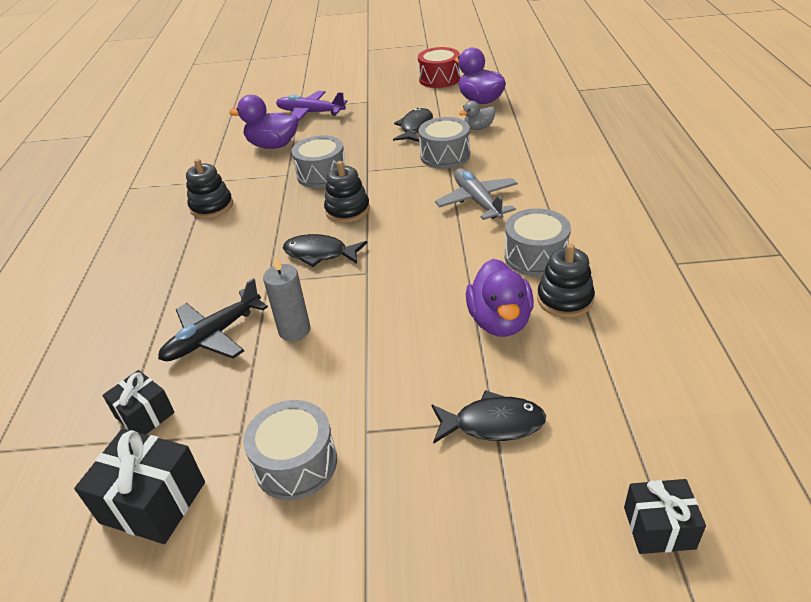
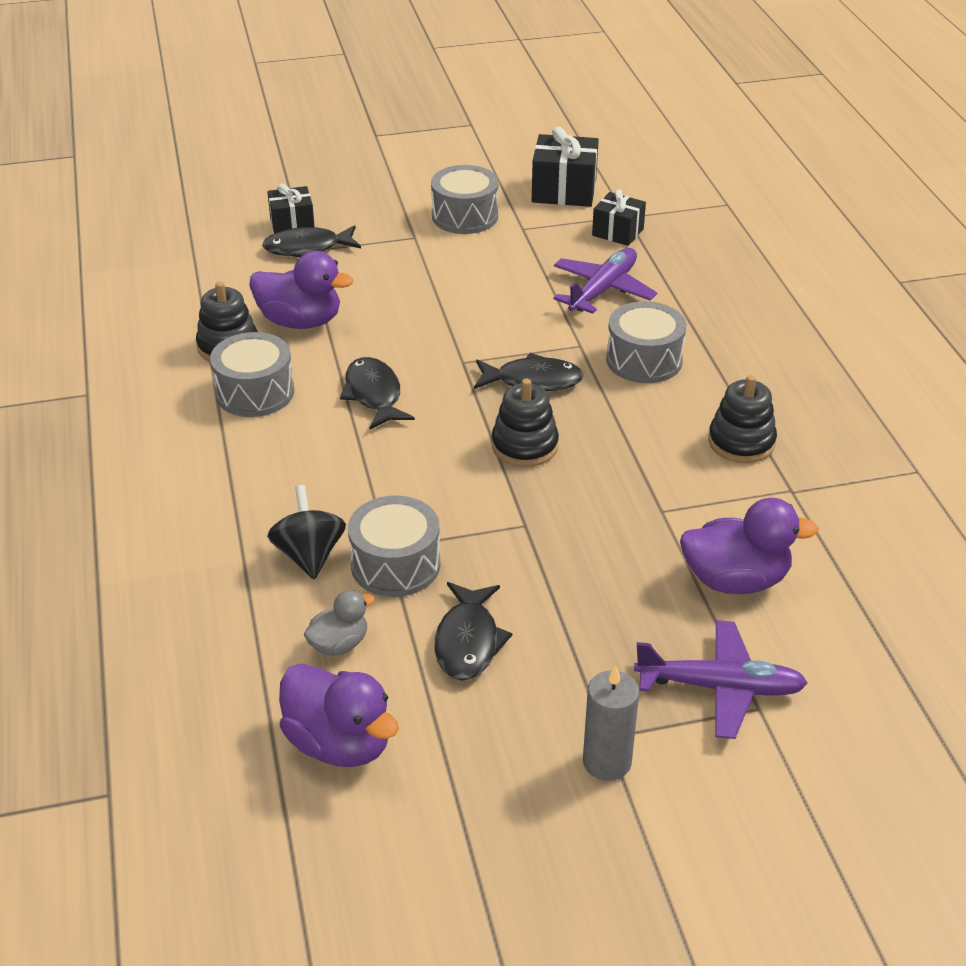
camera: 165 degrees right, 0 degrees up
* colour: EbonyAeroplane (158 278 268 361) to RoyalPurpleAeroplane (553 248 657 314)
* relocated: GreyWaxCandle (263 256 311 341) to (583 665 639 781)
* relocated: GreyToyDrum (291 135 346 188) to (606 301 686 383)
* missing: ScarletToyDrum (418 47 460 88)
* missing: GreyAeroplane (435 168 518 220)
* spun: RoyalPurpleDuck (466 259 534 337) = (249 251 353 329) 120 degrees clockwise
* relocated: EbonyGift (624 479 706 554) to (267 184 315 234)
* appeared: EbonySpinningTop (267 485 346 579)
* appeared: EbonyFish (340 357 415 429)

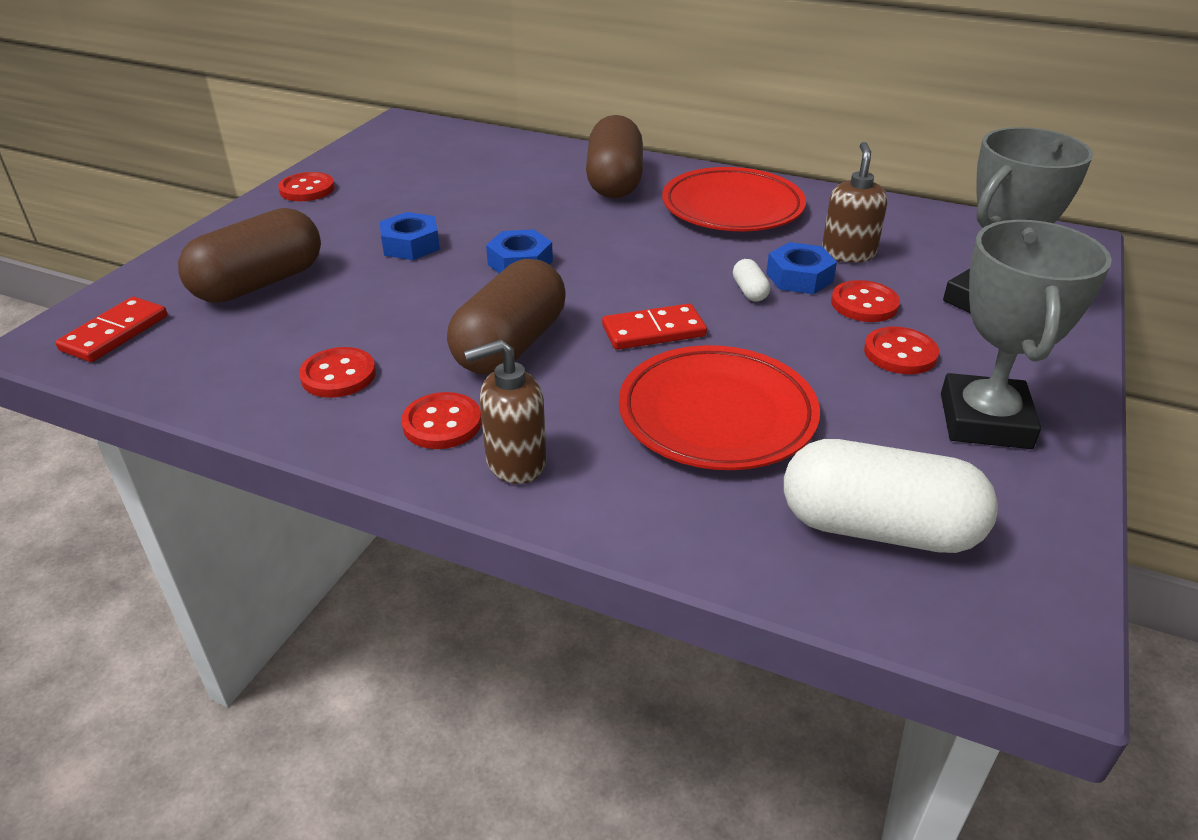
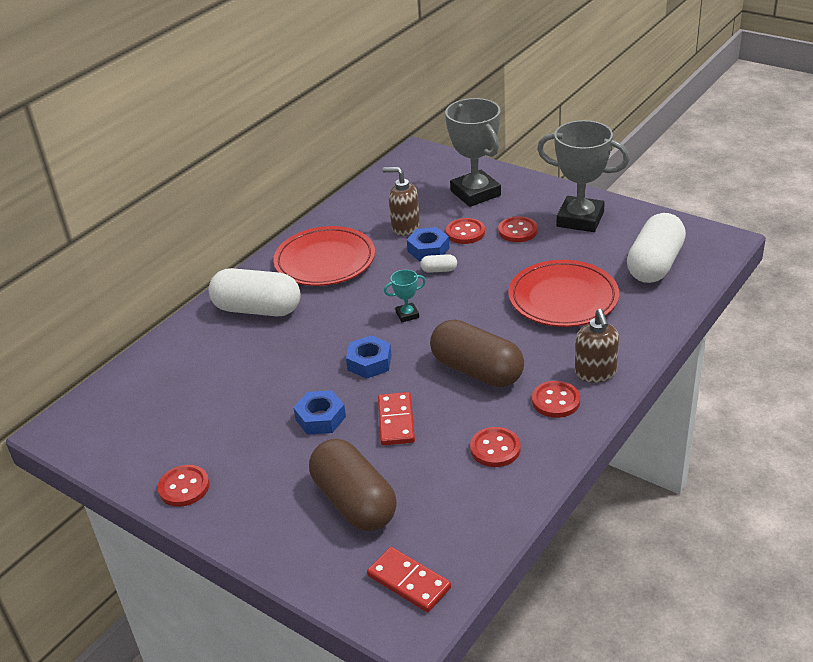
camera: 75 degrees left, 0 degrees up
* colour: BrownPill (586 115 643 198) to WhitePill (209 268 301 316)
* relocated: ScarletDominoTile (602 304 707 350) to (378 392 415 445)
* appeared: TealPrizeCup (384 270 426 322)

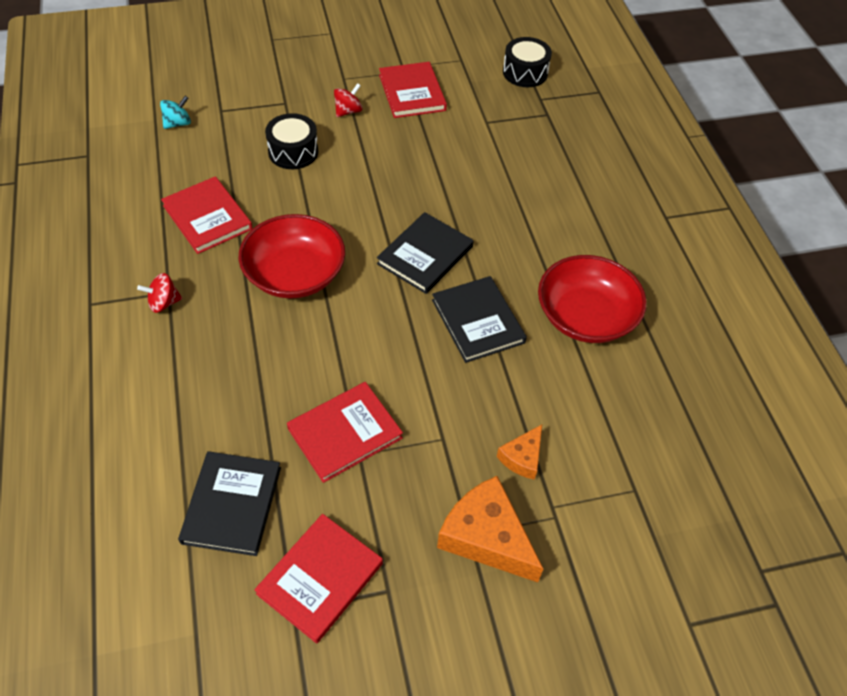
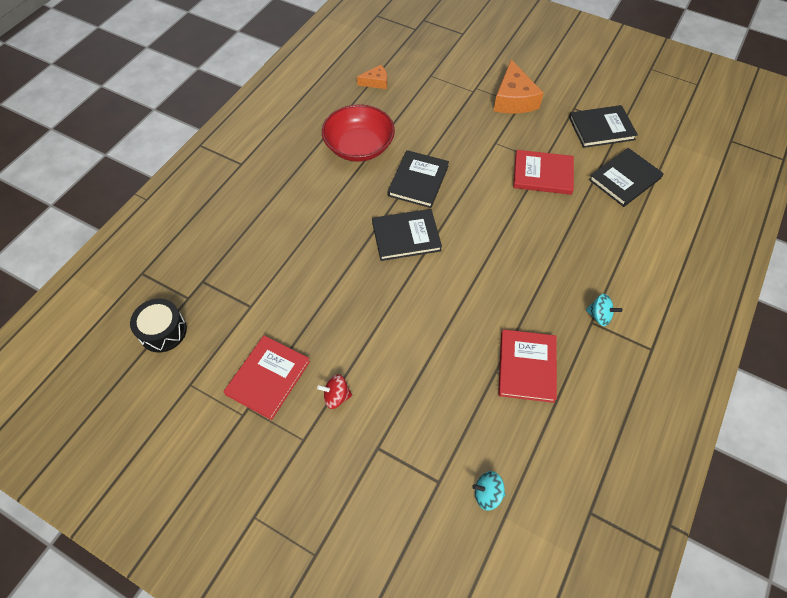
camera: 135 degrees left, 5 degrees up
* colour: ScarletSpinningTop (137 273 182 313) to TealSpinningTop (586 294 622 326)
* missing: ScarletServingBowl (239 214 345 298)
* colour: ScarletBook (254 514 383 643) to EbonyBook (569 105 638 148)
* missing: EbonyToyDrum (265 113 318 169)
* relocated: BrightOrangeCheeseWedge (497 425 542 480) to (357 65 387 89)

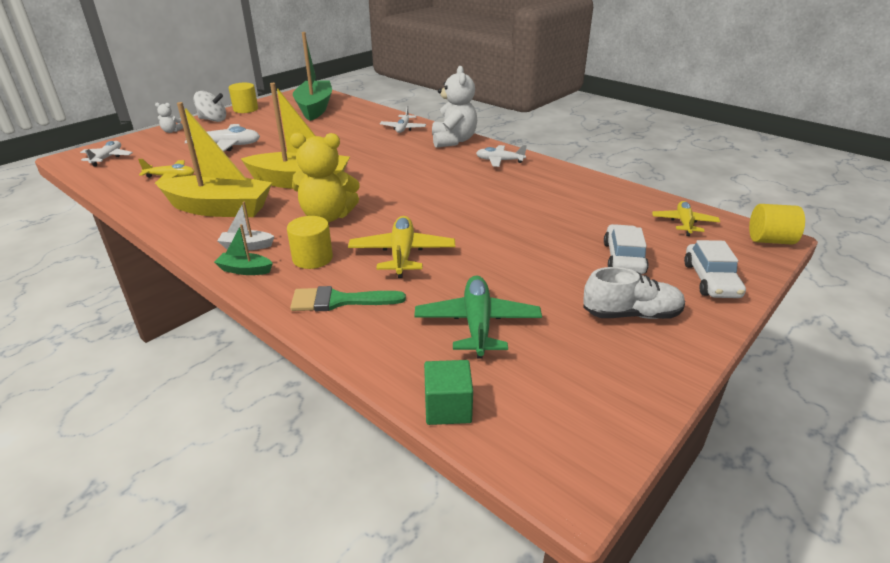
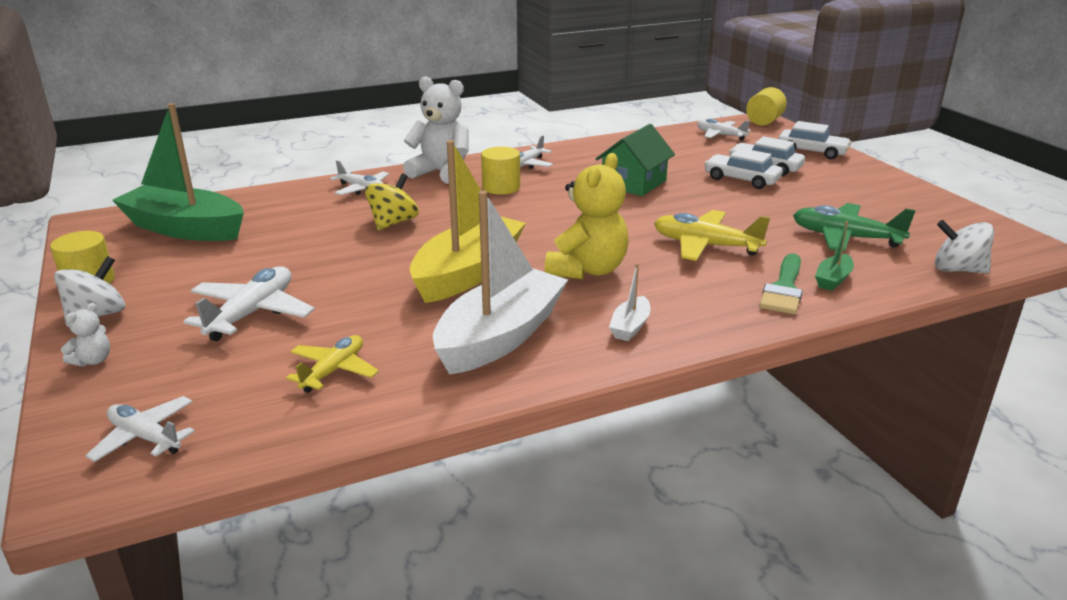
camera: 65 degrees left, 5 degrees down
* colour: BrightYellowToyBoat (155 102 273 217) to WhiteToyBoat (433 190 568 375)
* relocated: LeafGreenToyBoat (214 224 273 275) to (815 221 854 291)
* relocated: BrightYellowCylinder (287 216 333 269) to (481 147 520 194)
* exchanged: LeafGreenCube (424 360 473 425) to WhiteSpinningTop (935 220 994 273)
* missing: WhiteSneaker (583 267 685 319)
* colour: BrightYellowAeroplane (652 201 720 236) to WhiteAeroplane (697 119 751 140)
* appeared: BrightYellowSpinningTop (365 173 419 230)
* appeared: LeafGreenCottage (596 124 675 196)
* appeared: WhiteCar (704 148 783 189)

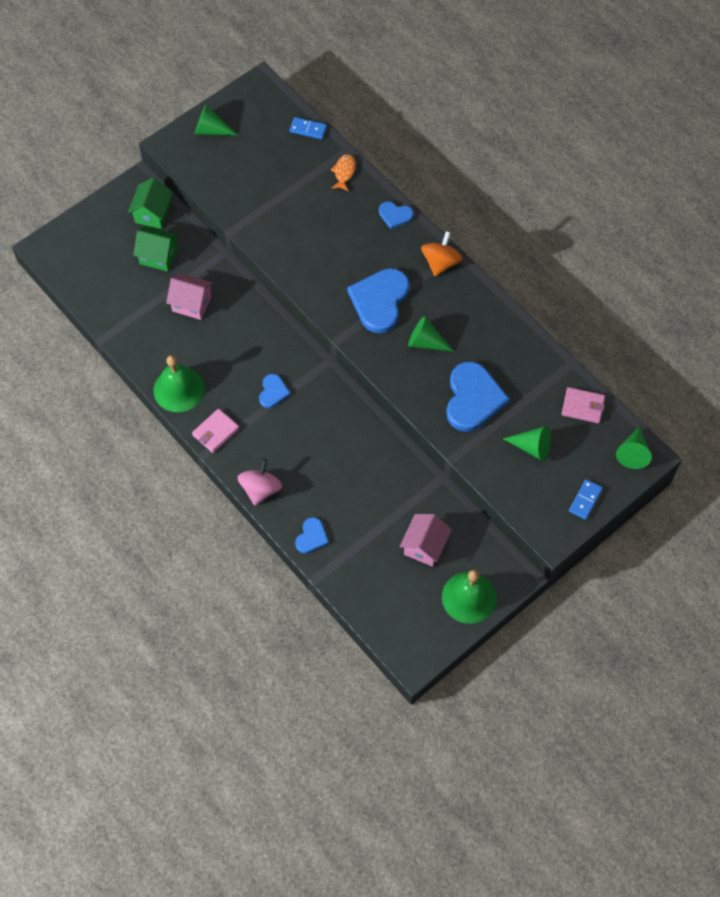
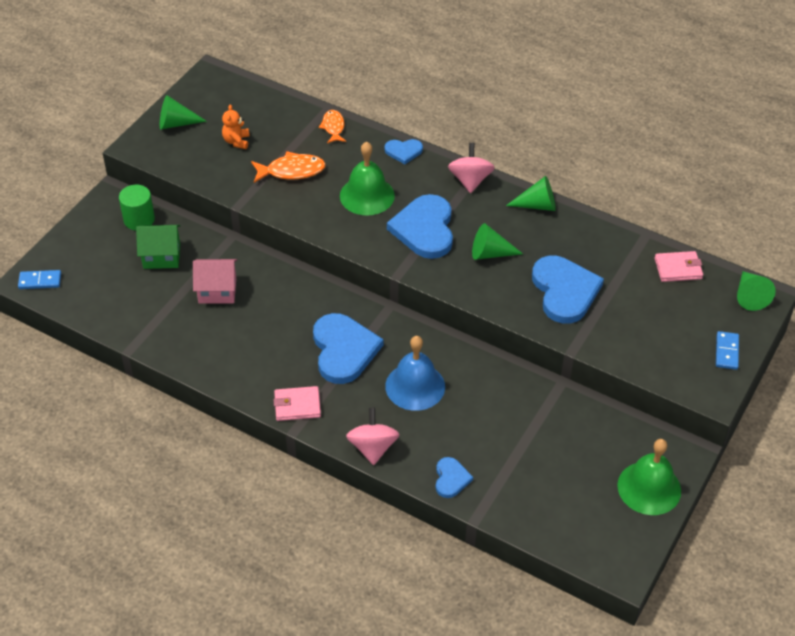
camera: 20 degrees left, 15 degrees down
* exchanged: LeafGreenCottage (128 178 173 229) to LeafGreenCylinder (119 185 155 230)
* relocated: LeafGreenHandBell (153 355 205 412) to (340 141 395 216)
* spun: RosyCardWallet (192 409 239 453) = (274 386 321 421) 60 degrees clockwise
* size: CobaltHeartShape (259 374 291 408) = (313 313 383 384) x1.97
* relocated: CobaltDominoTile (290 117 327 139) to (18 270 61 289)
* missing: RosyCottage (400 514 452 567)
* colour: BrightOrangeSpinningTop (421 231 462 276) to RosySpinningTop (448 143 495 193)
* relocated: LeafGreenConeShape (503 426 551 461) to (506 176 556 211)
* appeared: BrightOrangeTeddyBear (222 104 250 149)
* appeared: BrightOrangeFish (251 151 326 183)
* appeared: CobaltHandBell (385 336 445 411)

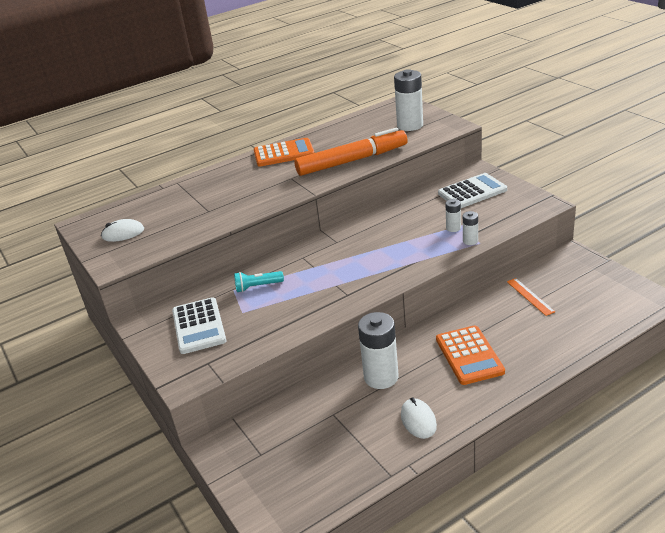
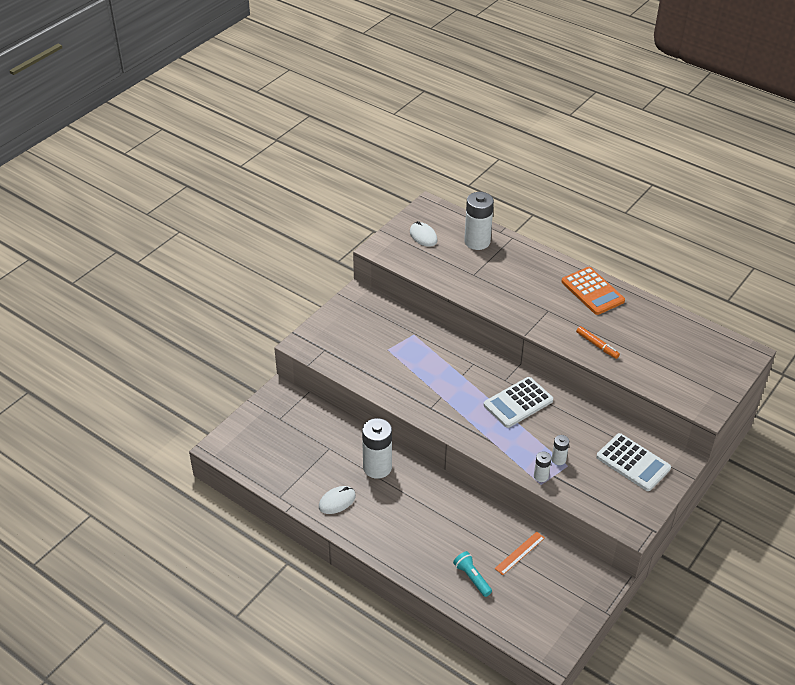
camera: 65 degrees right, 10 degrees up
* relocated: WhiteCalculator (172 297 226 354) to (484 377 553 428)
* relocated: TealTorch (234 271 284 292) to (453 551 492 597)
* size: BrightOrangeMarker (294 128 408 176) = (576 326 620 359) x0.43
* relocated: WhitePowerCell (394 69 423 131) to (464 192 494 250)
* missing: BrightOrangeCalculator (436 325 505 385)

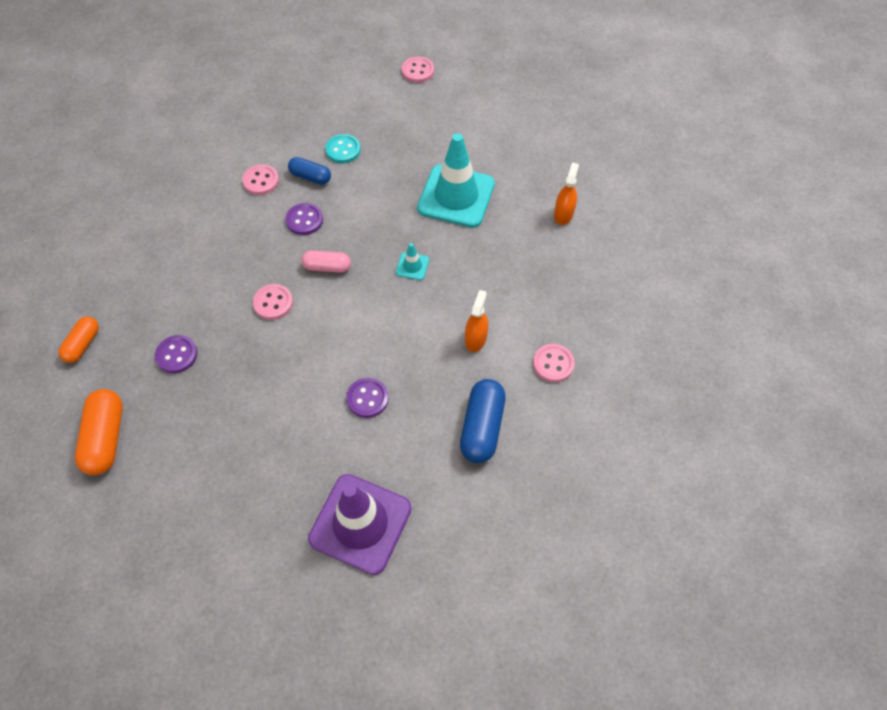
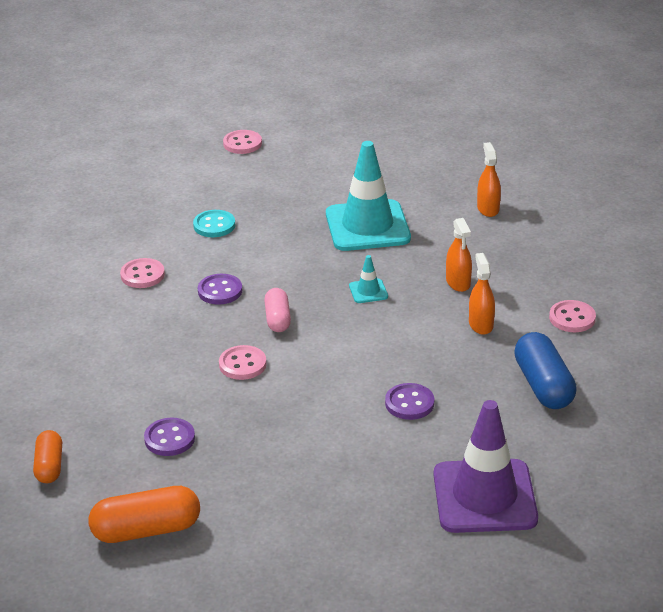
camera: 25 degrees left, 25 degrees down
* spun: BrightOrangePill (75 389 123 475) = (89 486 200 543) 75 degrees counterclockwise
* missing: CobaltPill (288 157 331 185)
* spun: RosyPill (302 250 351 273) = (264 288 291 332) 75 degrees counterclockwise
* appeared: BrightOrangeSprayBottle (446 218 472 292)

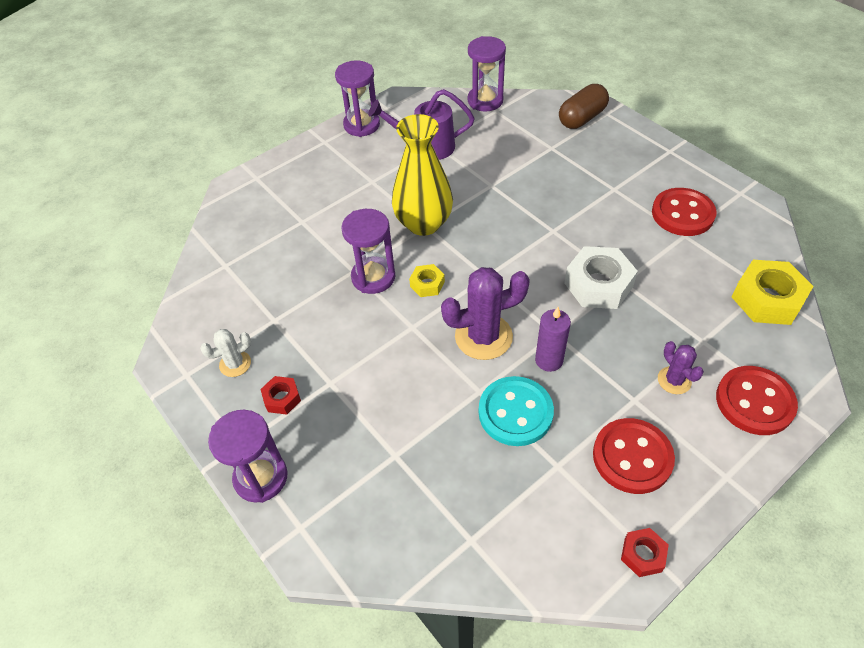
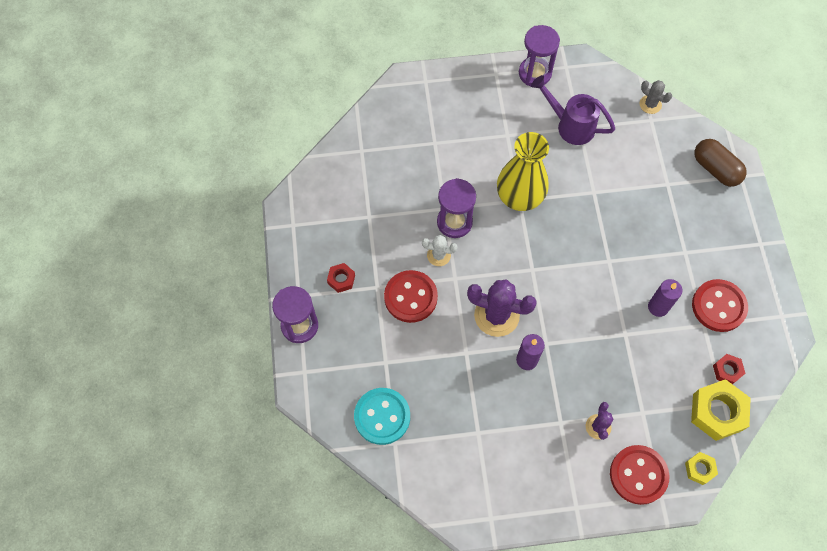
camera: 30 degrees right, 15 degrees up
* relocated: WhitePricklyPlant (200 329 251 377) to (422 235 457 266)
* relocated: BrightYellowHexagonNut (409 264 445 297) to (685 452 718 485)
* exchanged: RoyalPurpleHourglass (468 36 506 112) to GreyPricklyPlant (640 80 672 114)
* relocated: TealButton (479 376 554 446) to (354 388 410 445)
* spun: BrownPill (559 84 609 129) = (694 139 747 187) 60 degrees clockwise
* missing: WhiteHexagonNut (564 246 638 309)
* relocated: ScarletButton (593 418 675 494) to (384 270 438 323)
* relocated: ScarletHexagonNut (621 528 669 577) to (713 354 746 384)
* appeared: RoyalPurpleWaxCandle (648 279 682 317)

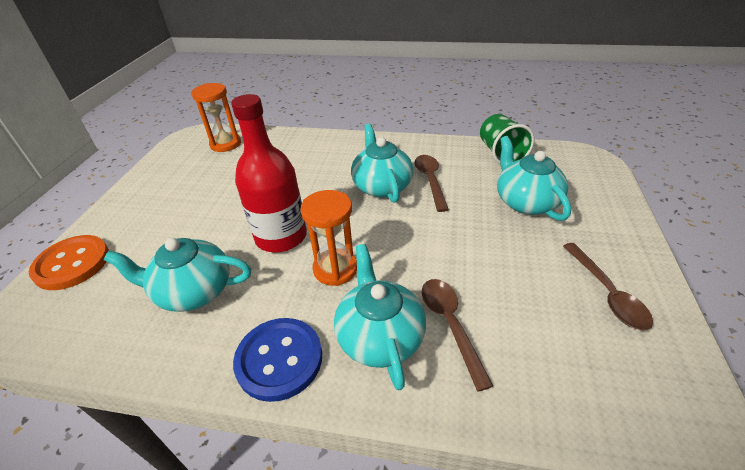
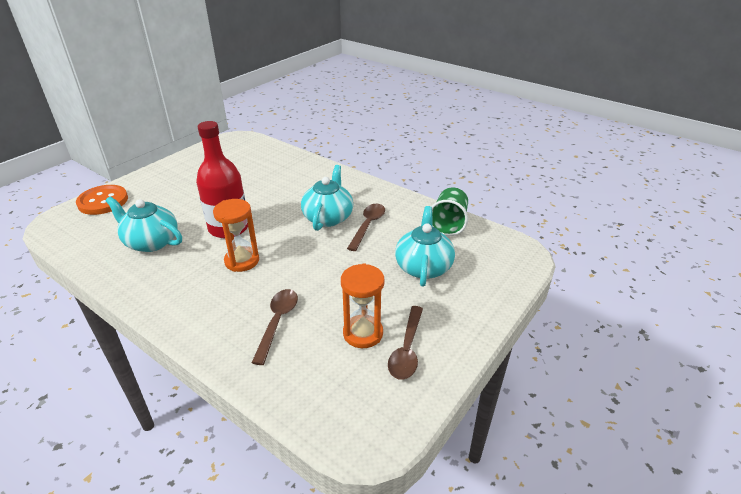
camera: 25 degrees right, 5 degrees down
* relocated: BrightOrangeHourglass (191 83 241 152) to (341 264 385 348)
* missing: CobaltButton (233 318 322 402)
* missing: TealTeapot (334 244 426 390)

